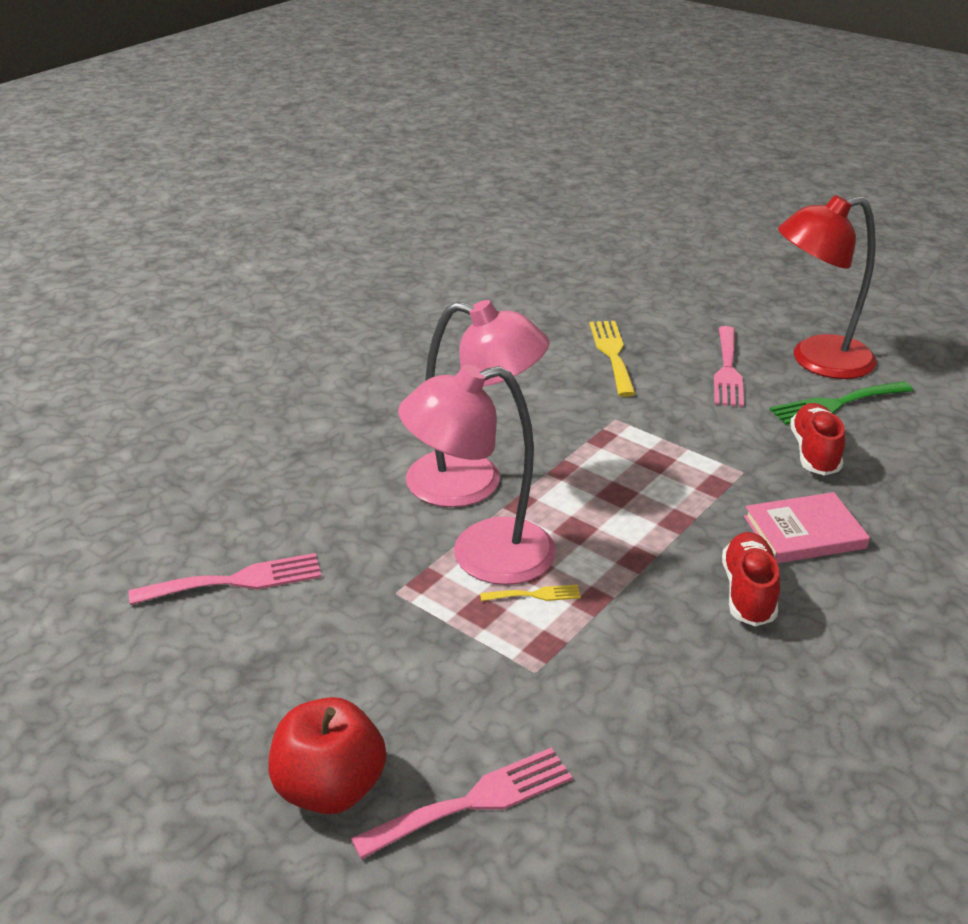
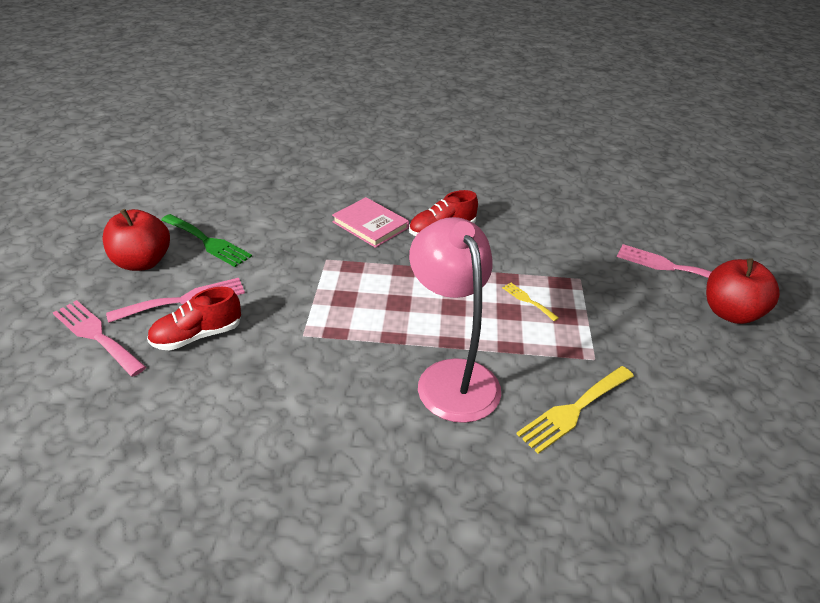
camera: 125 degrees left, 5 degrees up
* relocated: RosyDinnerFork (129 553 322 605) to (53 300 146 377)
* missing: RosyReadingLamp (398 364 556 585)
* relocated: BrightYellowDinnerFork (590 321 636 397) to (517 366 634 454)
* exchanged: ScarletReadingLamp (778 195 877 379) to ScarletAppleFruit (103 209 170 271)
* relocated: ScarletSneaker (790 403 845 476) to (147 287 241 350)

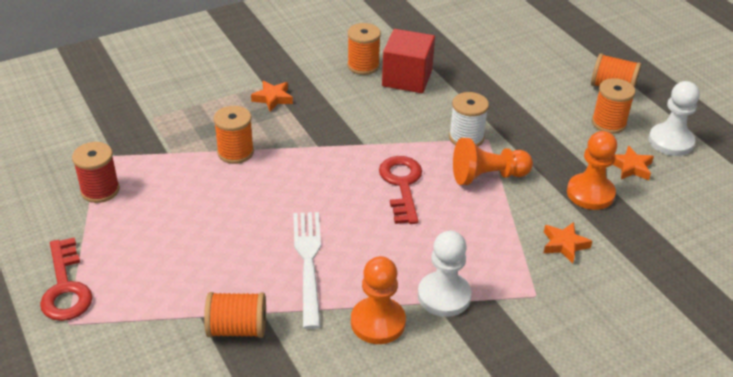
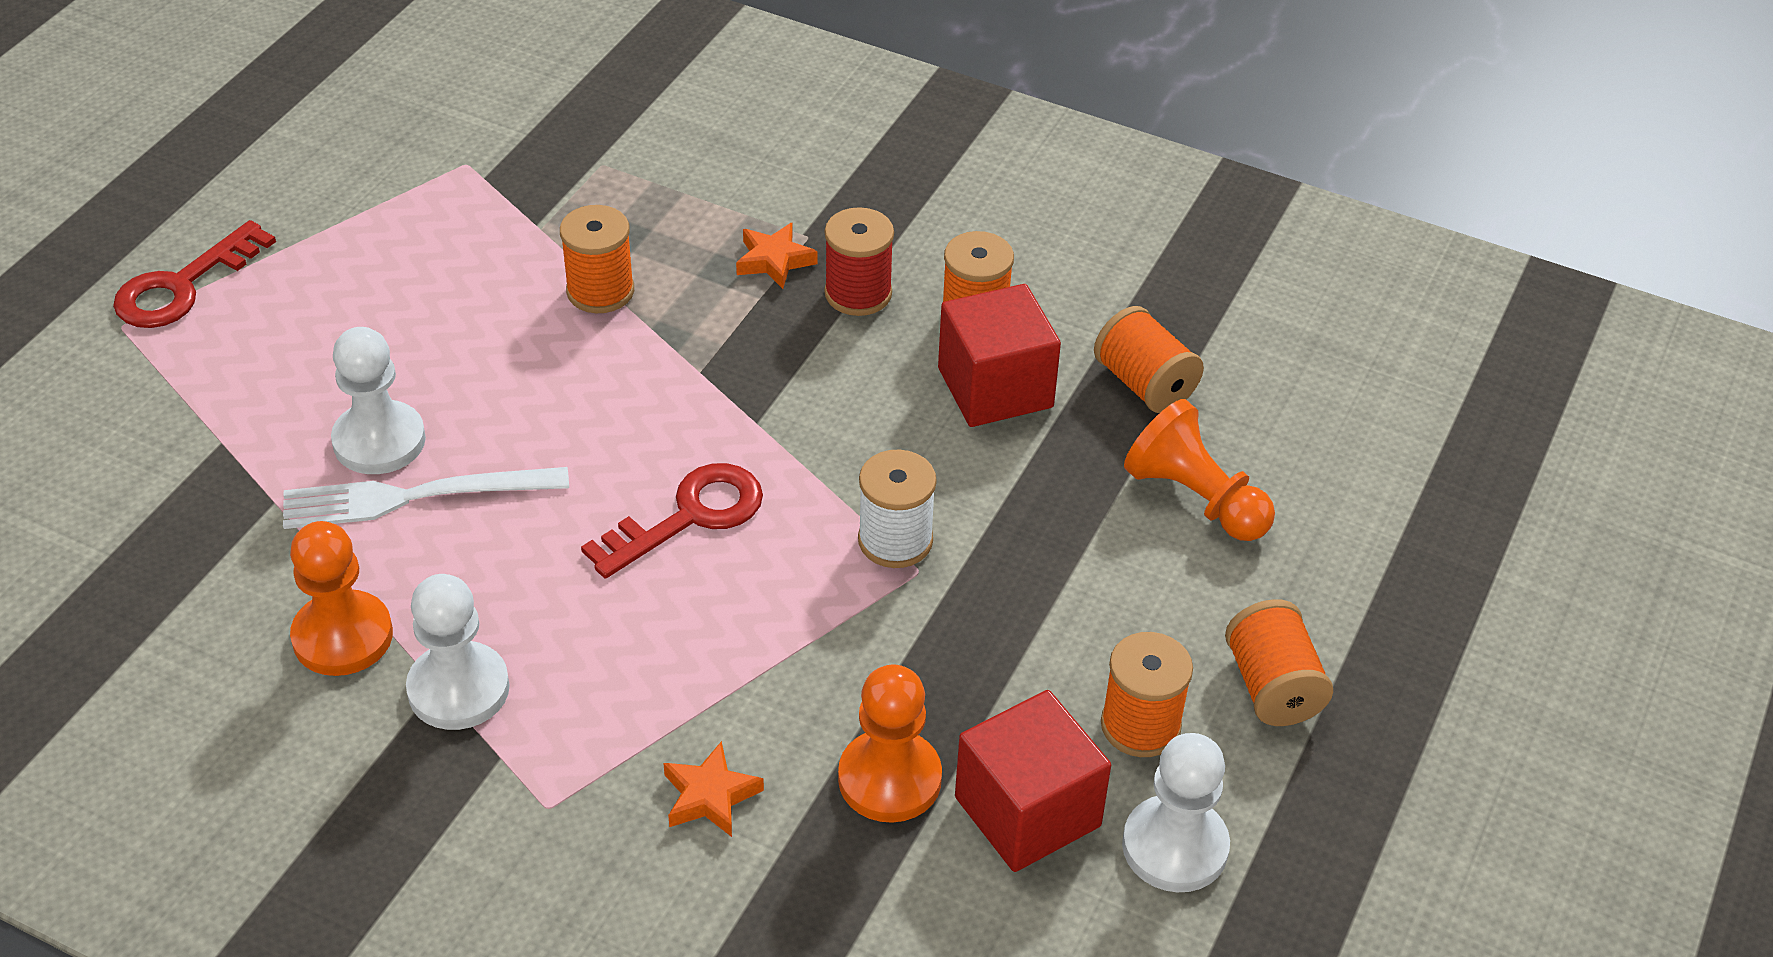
camera: 55 degrees right, 5 degrees up
* relocated: ScarletBobbin (72 142 120 203) to (824 207 894 316)
* relocated: BrightOrangeBobbin (204 292 266 338) to (1094 306 1204 413)
* spun: WhiteDinnerFork (293 212 321 329) = (283 467 569 529) 150 degrees counterclockwise
* relocated: BrightOrangePawn (453 138 533 185) to (1124 399 1275 541)
* exchanged: BrightOrangeStar (613 145 654 180) to ScarletCube (955 690 1111 872)
* appeared: WhitePawn (331 327 426 474)

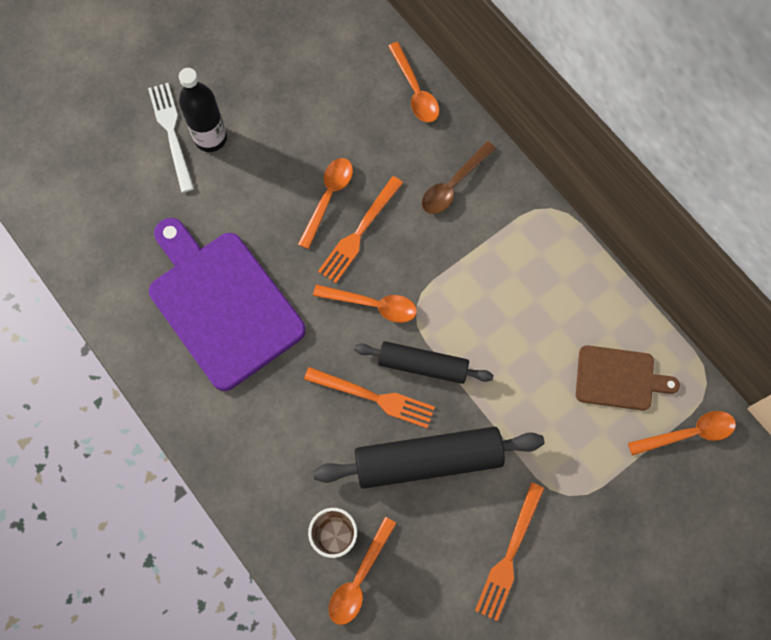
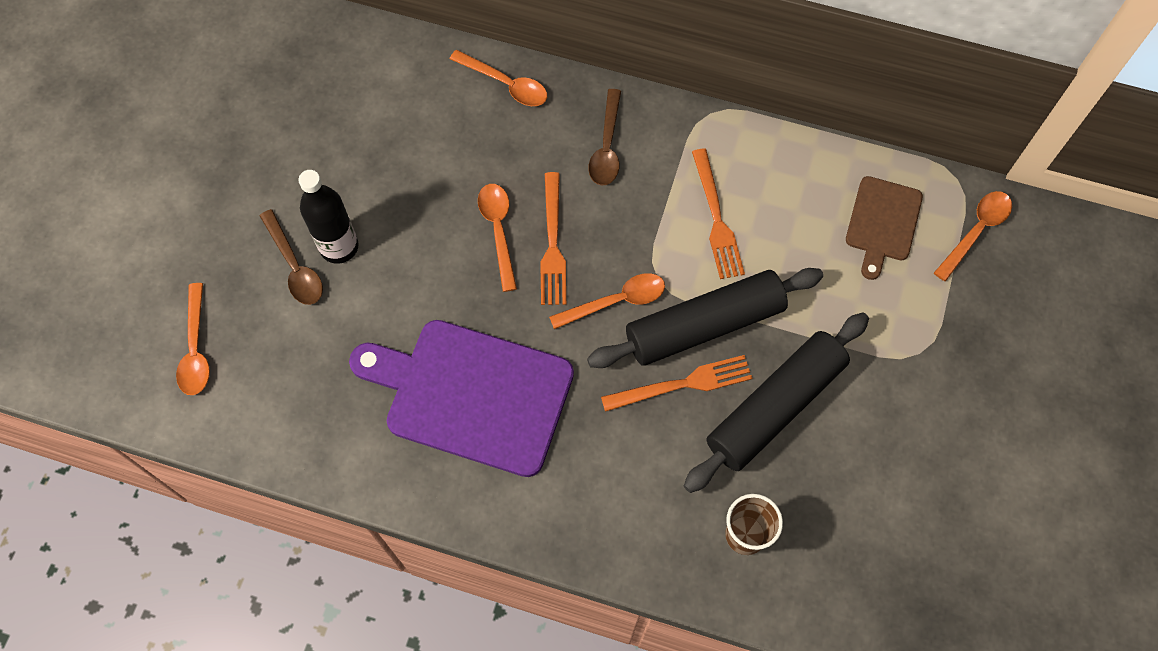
camera: 35 degrees left, 5 degrees down
* exchanged: WhiteDinnerFork (148 83 194 193) to BrownSpoon (260 209 323 305)
* relocated: BrightOrangeSpoon (329 517 397 625) to (176 283 210 395)
* size: EbonyRollingPin (354 341 494 384) = (587 268 823 368) x1.59
* relocated: BrightOrangeDinnerFork (475 482 544 621) to (692 149 745 279)
* spun: BrownChoppingBoard (576 345 680 411) = (846 176 923 280) 135 degrees clockwise

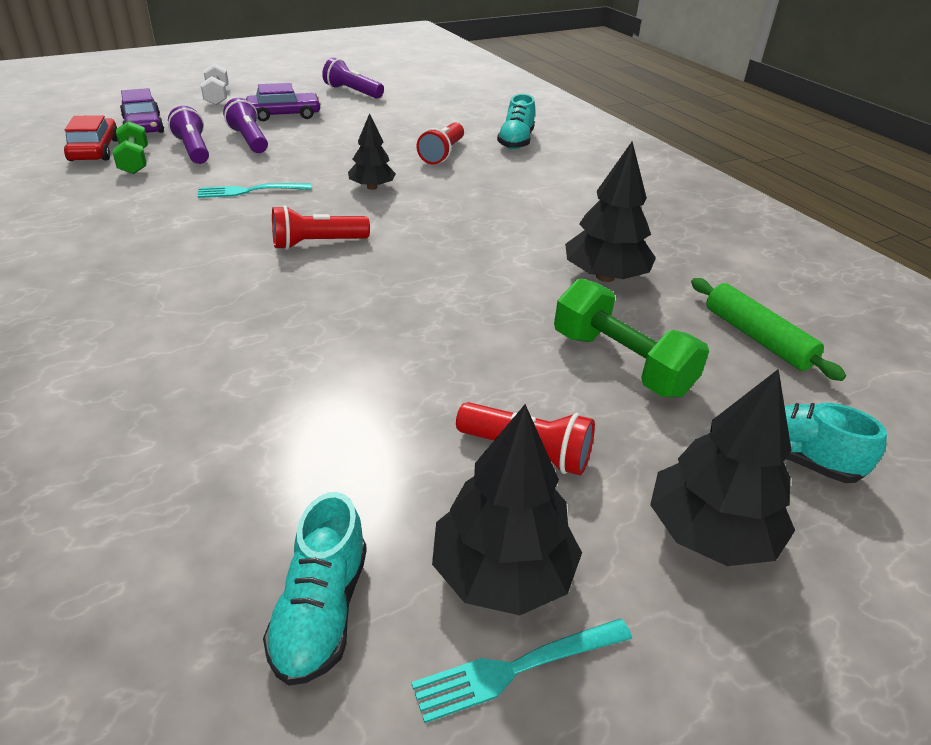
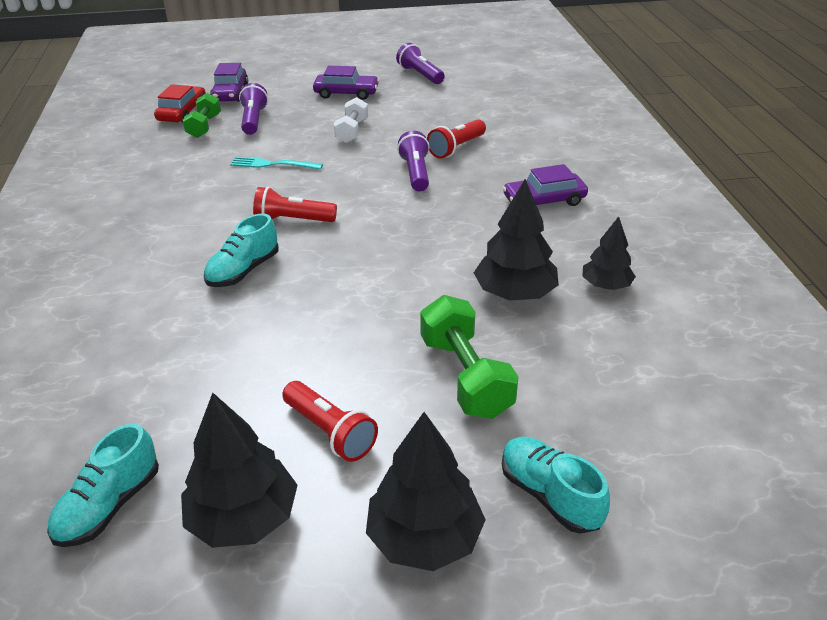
camera: 25 degrees right, 0 degrees up
* relocated: WhiteHandWeight (201 63 229 105) to (334 97 368 143)
* relocated: RoyalPurpleTorch (223 98 268 153) to (397 131 430 191)
* relocated: EbonyTree (348 113 396 190) to (582 217 636 290)
* missing: TealDinnerFork (411 619 632 723)
* relocated: TealSneaker (497 94 535 149) to (204 213 279 287)
* missing: LeafGreenRollingPin (691 278 846 381)
* appeared: RoyalPurpleCar (503 164 588 206)

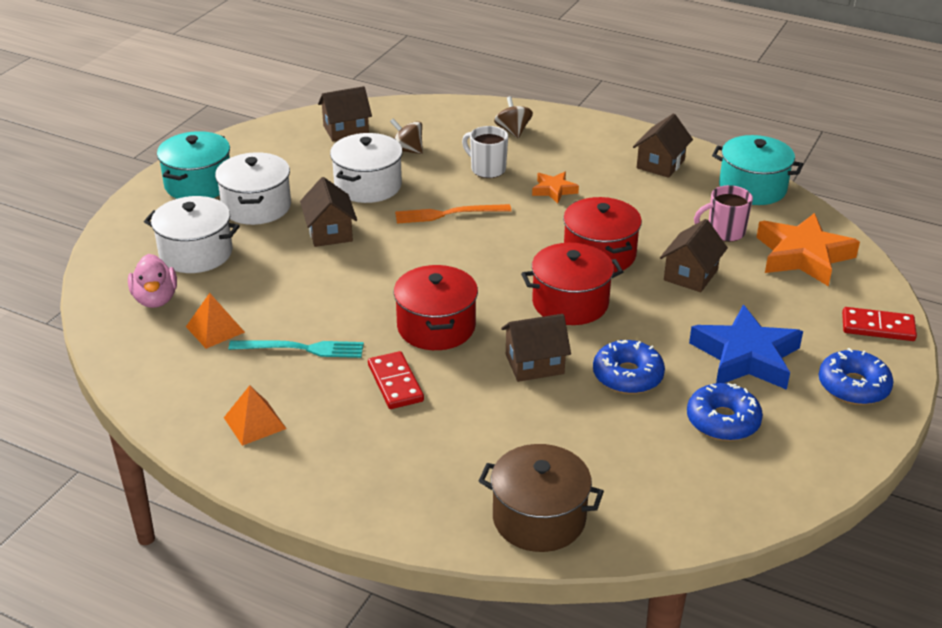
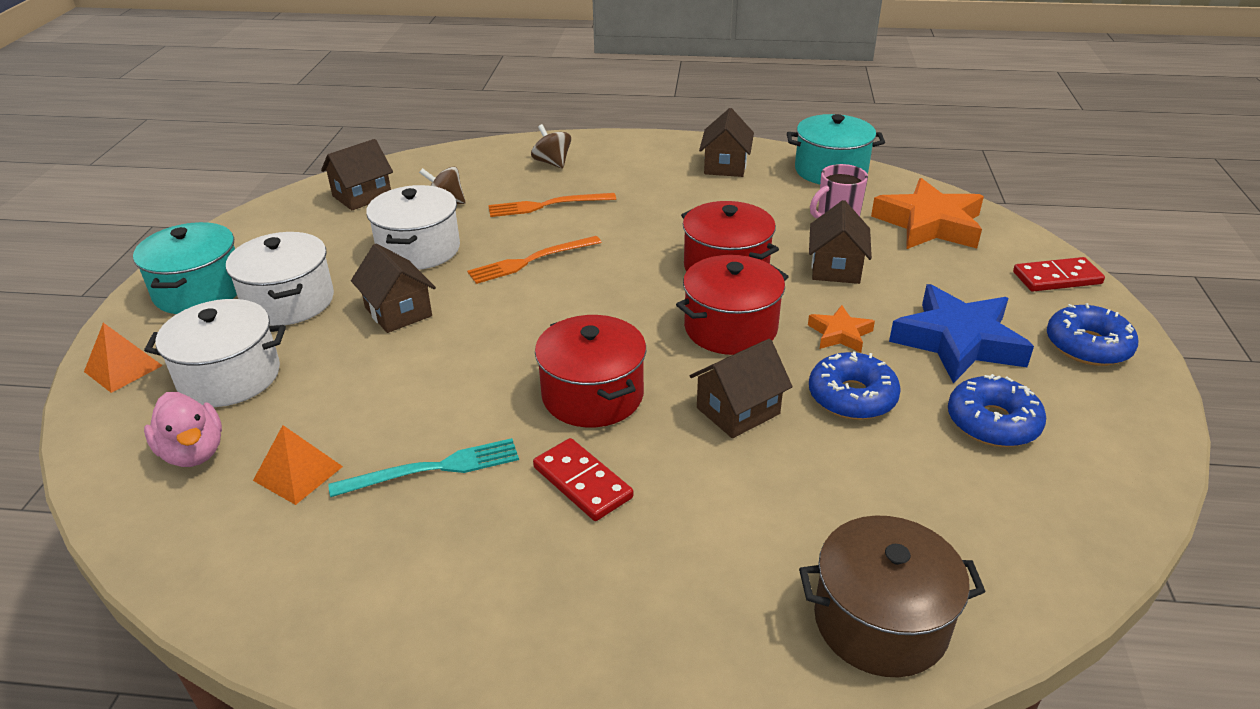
camera: 20 degrees left, 0 degrees up
* relocated: BrightOrangePyramidShape (224 385 286 446) to (84 323 163 393)
* exchanged: WhiteMug (462 126 508 178) to BrightOrangeDinnerFork (488 193 616 217)
* relocated: BrightOrangeStar (532 172 579 204) to (808 305 875 353)

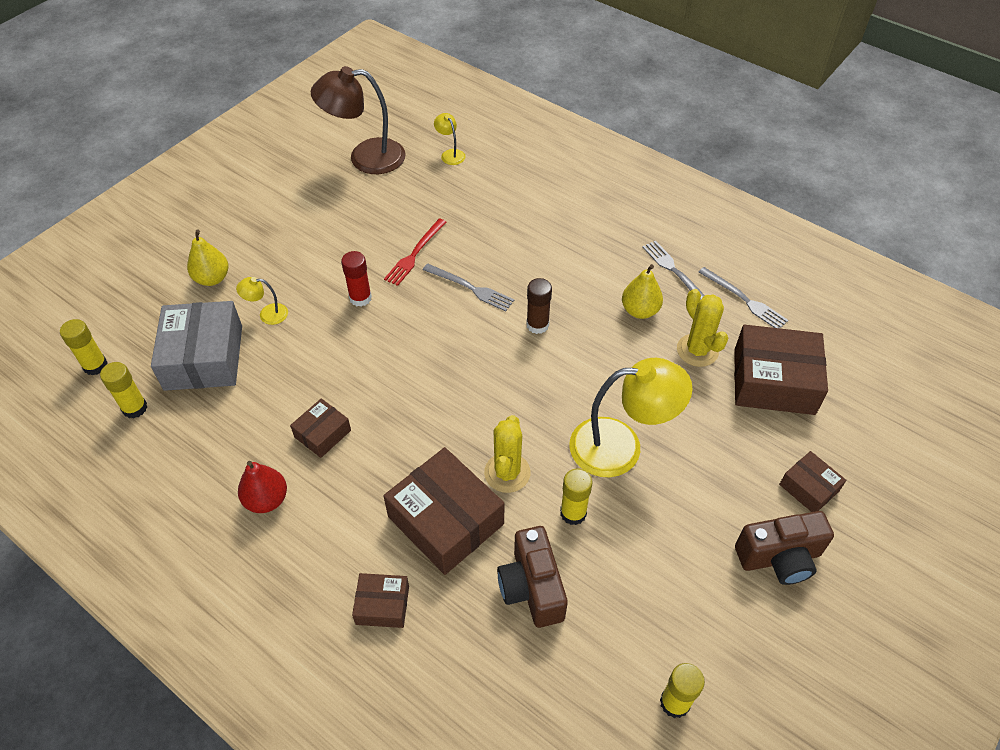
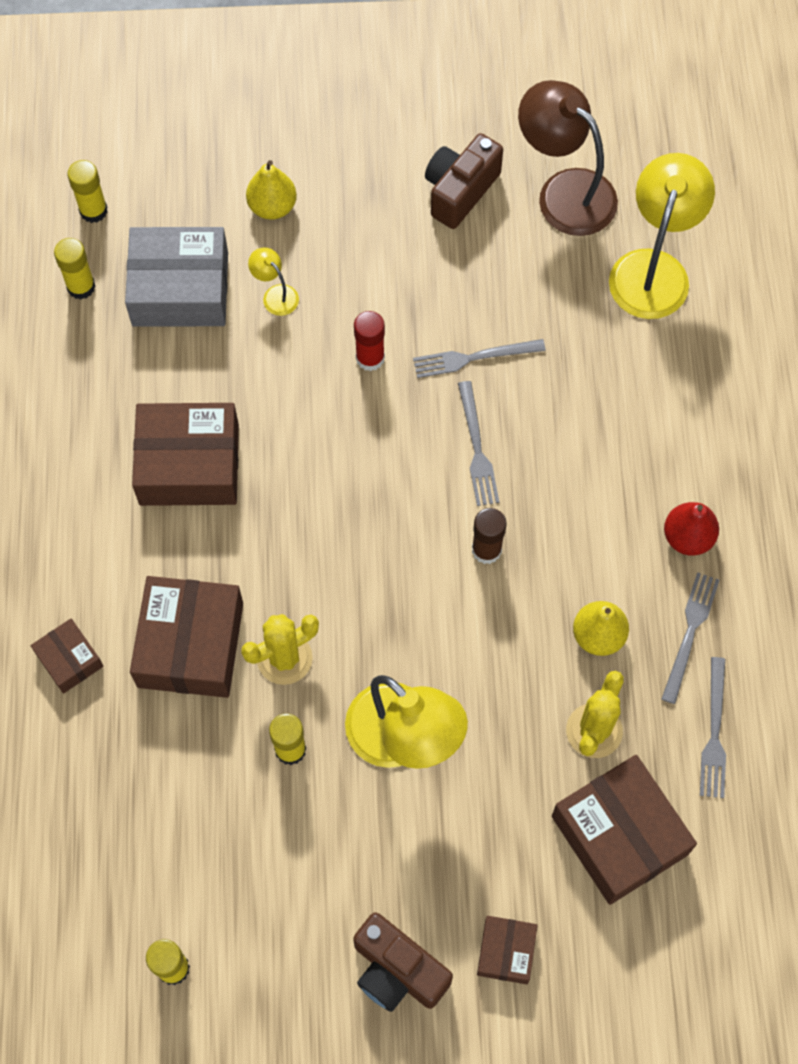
camera: 50 degrees right, 15 degrees up
* spun: GreyPackage (151 301 242 391) = (125 227 228 327) 45 degrees clockwise
* relocated: ScarletToyPear (238 461 287 513) to (664 502 719 556)
* size: BrownPackage (290 398 351 458) = (132 403 239 506) x1.93
* colour: ScarletDinnerFork (384 218 446 286) to GreyDinnerFork (413 339 546 378)
* size: BrightYellowReadingLamp (434 113 466 165) = (609 153 715 319) x2.25
* relocated: BrownCompactCamera (497 526 568 628) to (425 133 503 229)

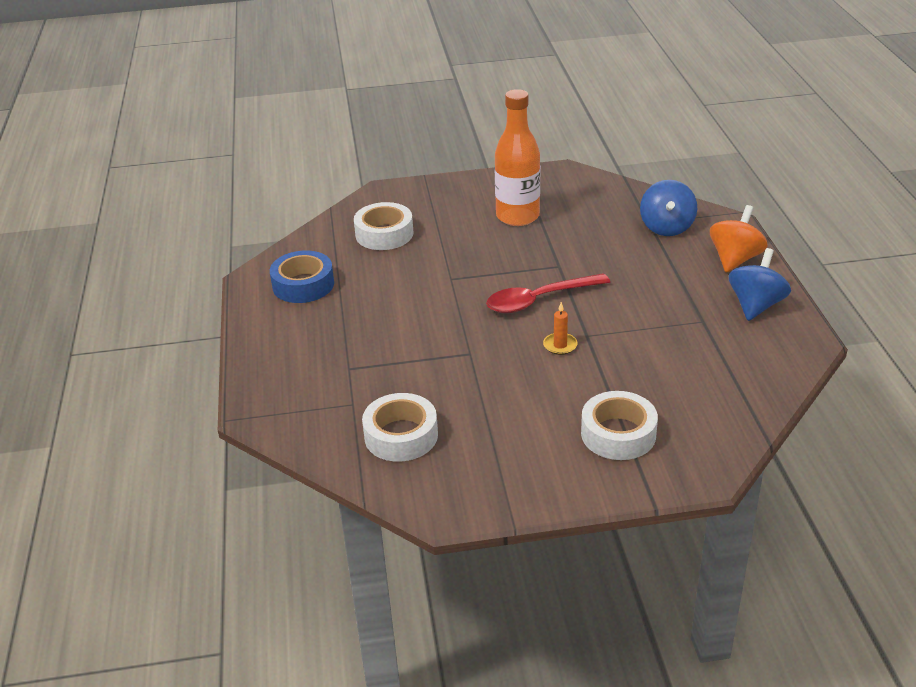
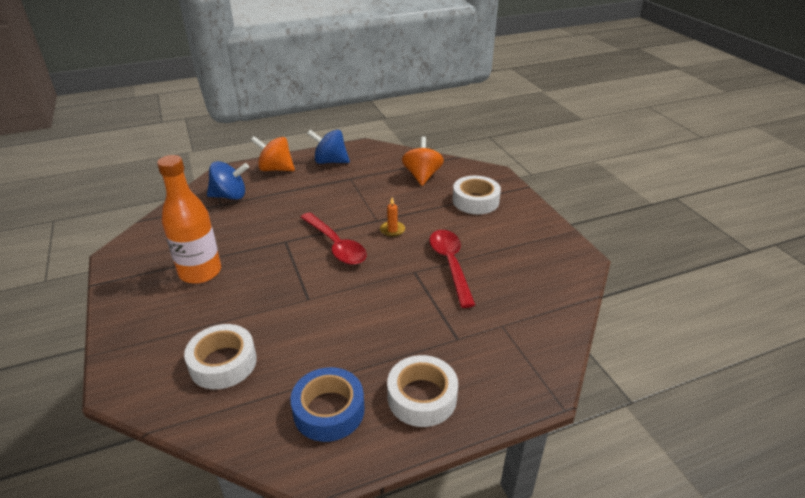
camera: 105 degrees left, 0 degrees up
* relocated: WhiteTape (362 393 438 462) to (387 355 458 427)
* appeared: BrightOrangeSpinningTop (402 136 444 186)
* appeared: ScarletSpoon (429 230 475 308)

